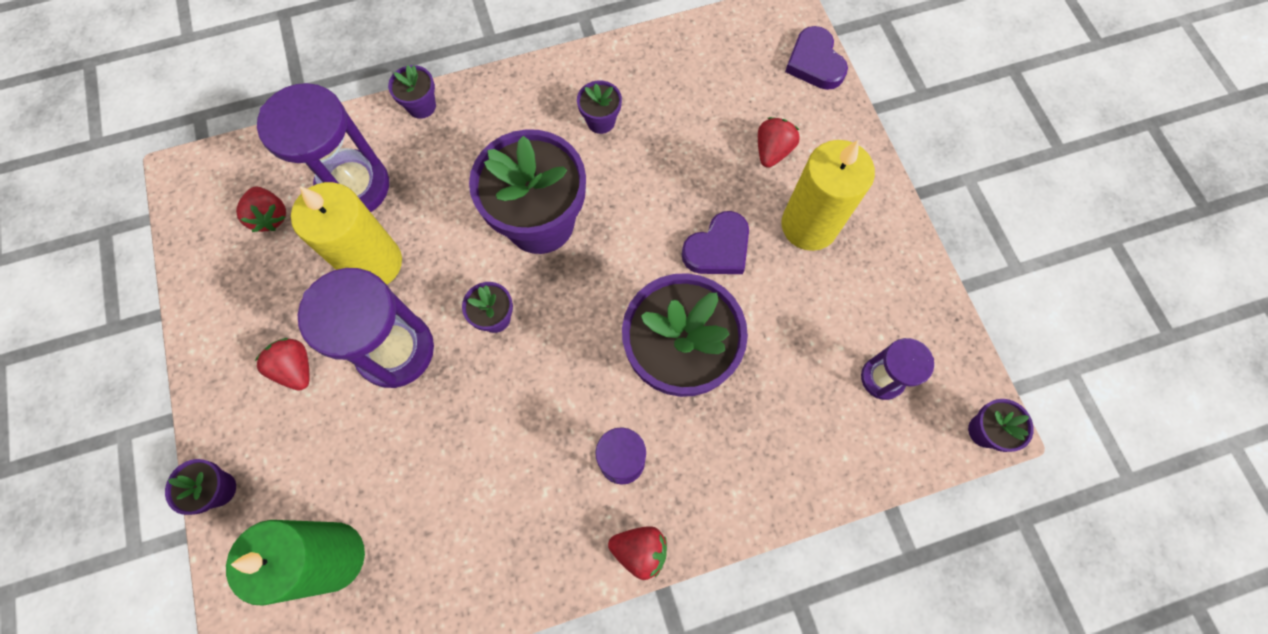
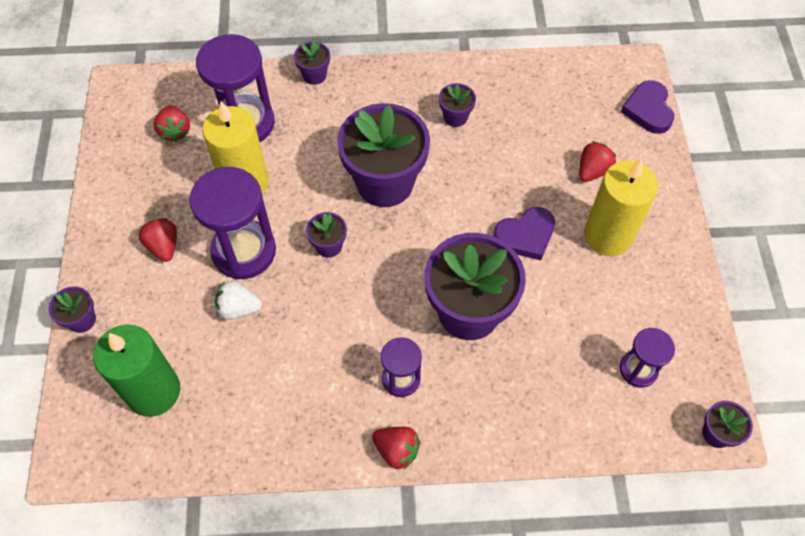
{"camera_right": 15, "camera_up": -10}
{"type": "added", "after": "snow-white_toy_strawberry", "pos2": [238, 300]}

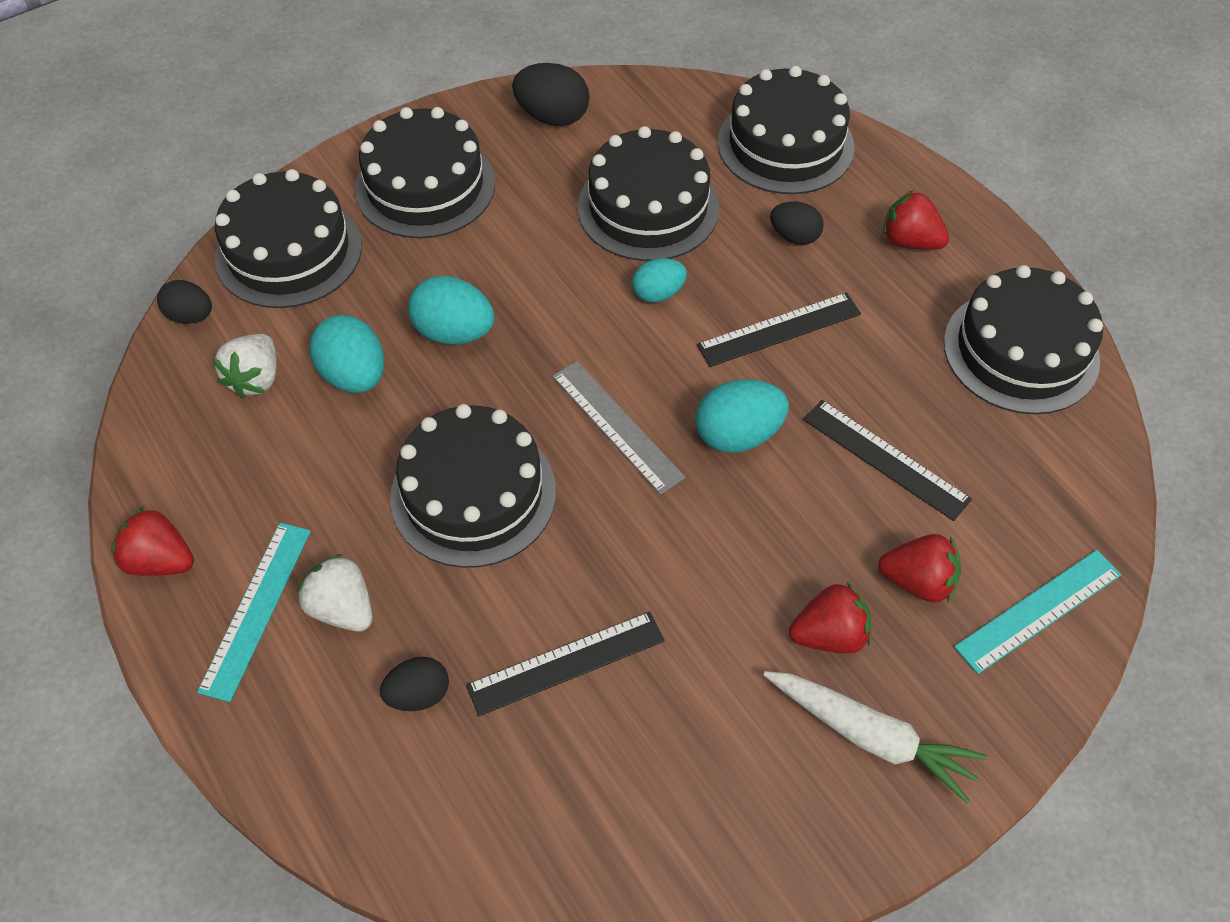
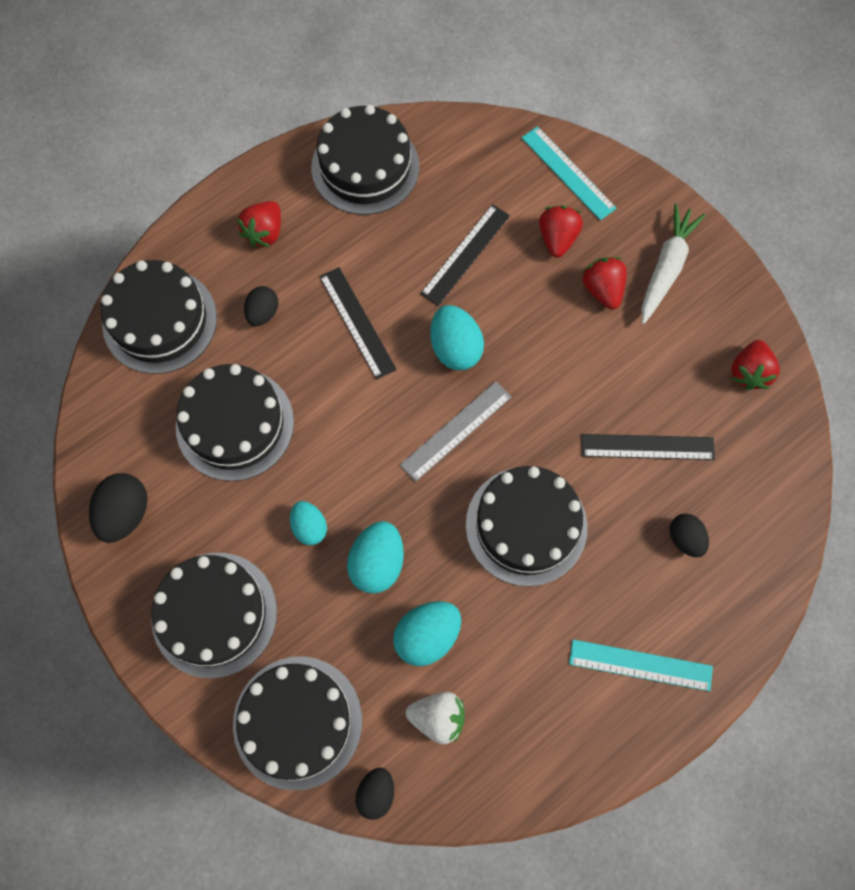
{"camera_right": -95, "camera_up": 15}
{"type": "moved", "before": "aqua_egg_shape", "pos1": [659, 280], "pos2": [308, 523]}
{"type": "moved", "before": "scarlet_toy_strawberry", "pos1": [152, 541], "pos2": [755, 365]}
{"type": "removed", "before": "snow-white_toy_strawberry", "pos1": [335, 593]}
{"type": "turned", "before": "ebony_straightedge", "pos1": [565, 664], "pos2": [648, 447], "turn": -60}

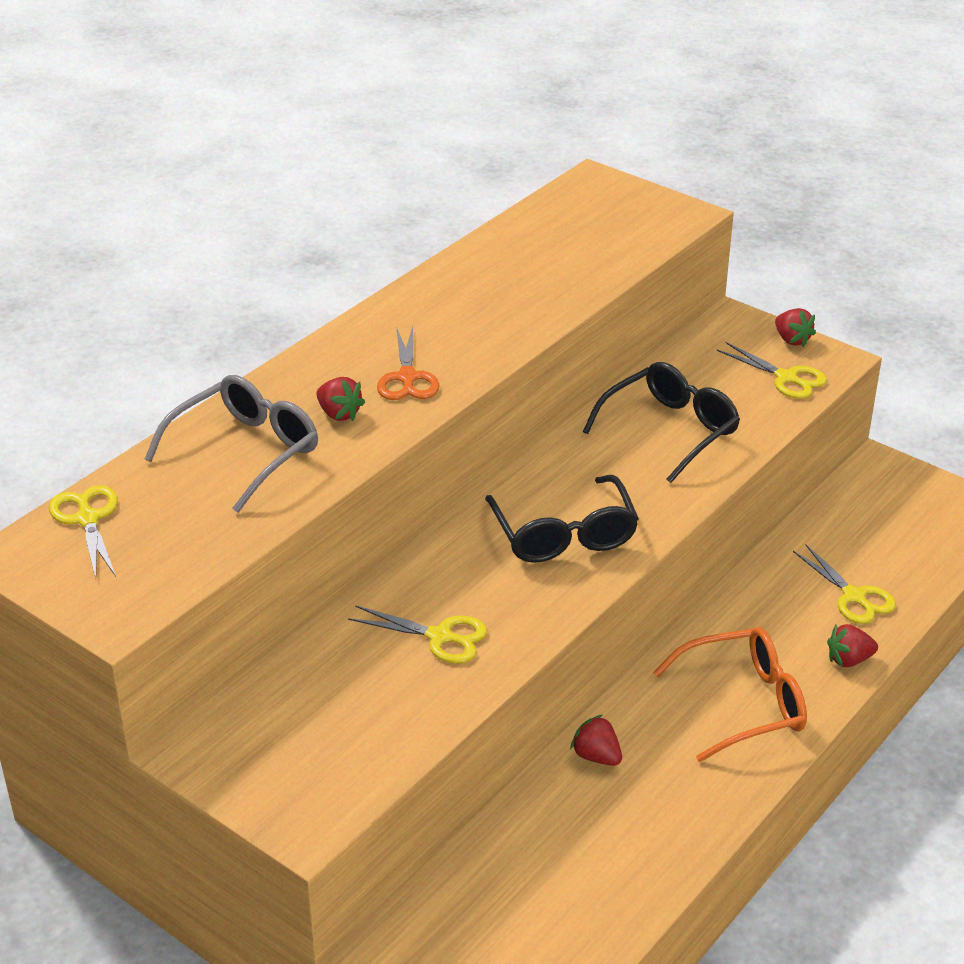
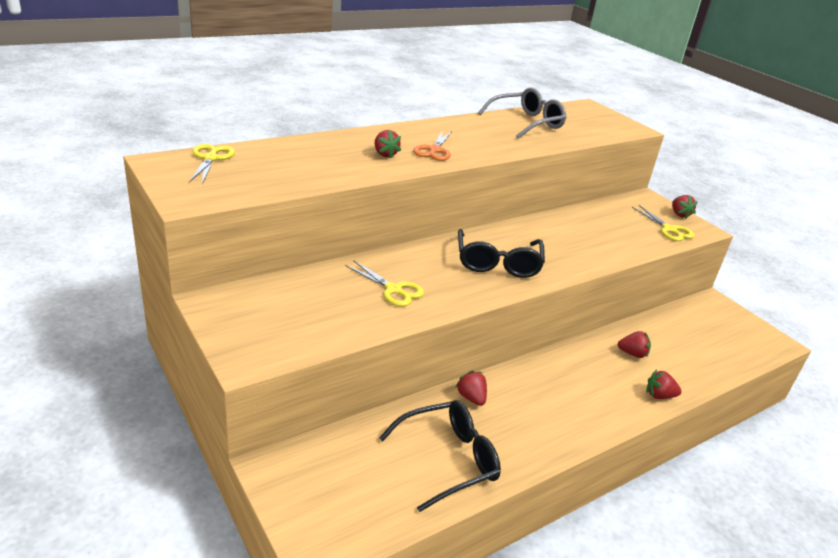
{"camera_right": 15, "camera_up": -5}
{"type": "moved", "before": "ebony_glasses", "pos1": [661, 422], "pos2": [440, 456]}
{"type": "moved", "before": "ash-grey_glasses", "pos1": [231, 444], "pos2": [522, 113]}
{"type": "removed", "before": "yellow_shears", "pos1": [844, 584]}
{"type": "removed", "before": "orange_glasses", "pos1": [730, 694]}
{"type": "added", "after": "scarlet_toy_strawberry", "pos2": [634, 344]}

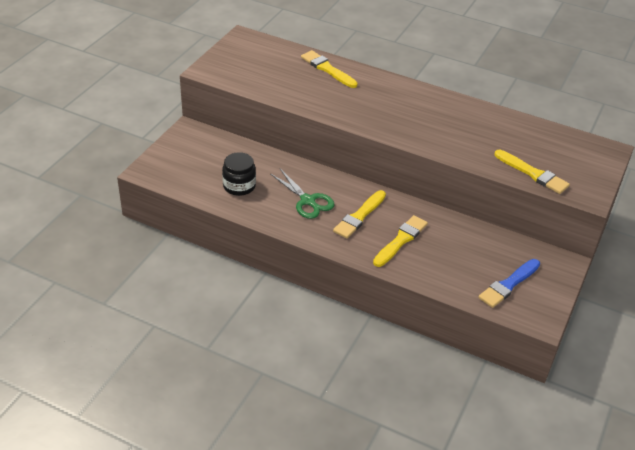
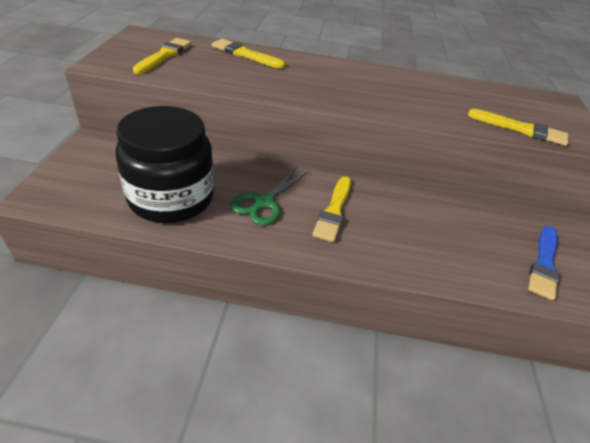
{"camera_right": -20, "camera_up": 0}
{"type": "resized", "before": "ebony_jar", "pos1": [239, 174], "pos2": [164, 164], "scale": 1.95}
{"type": "turned", "before": "emerald_shears", "pos1": [303, 194], "pos2": [270, 196], "turn": 90}
{"type": "moved", "before": "yellow_paint_brush", "pos1": [400, 241], "pos2": [162, 56]}

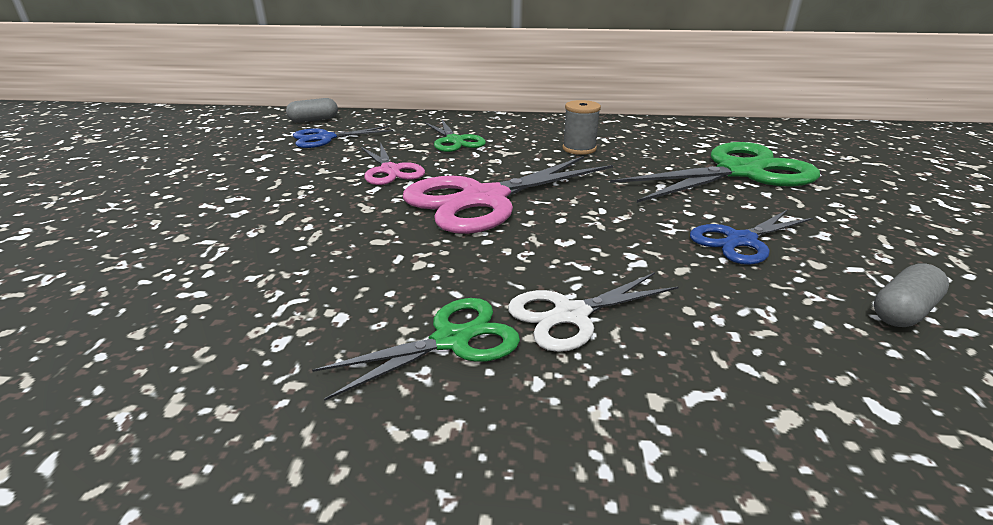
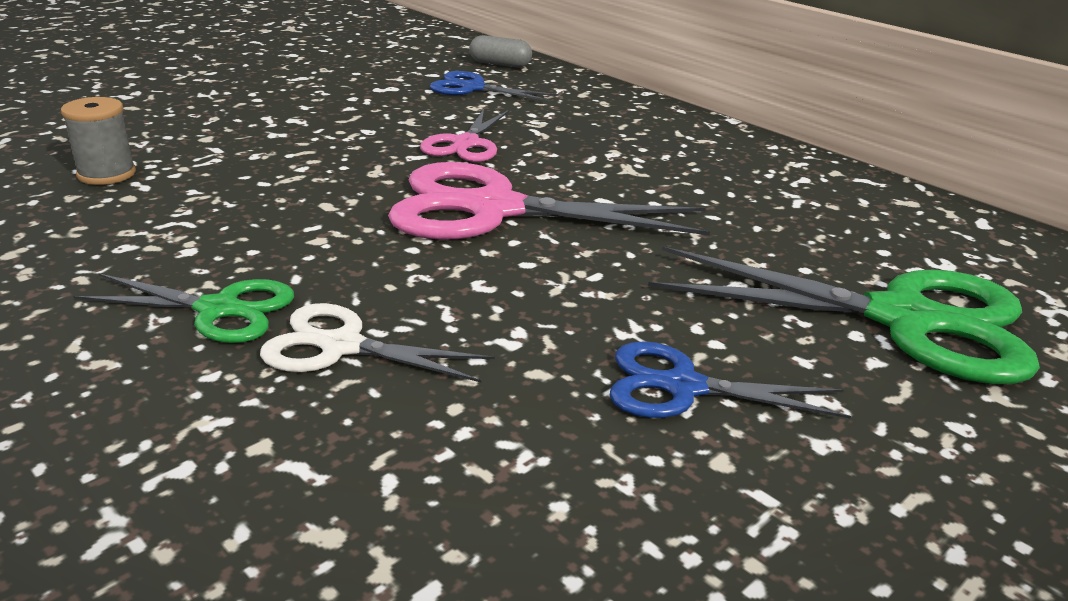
{"camera_right": 40, "camera_up": 0}
{"type": "moved", "before": "ash-grey_spool", "pos1": [581, 127], "pos2": [98, 141]}
{"type": "removed", "before": "emerald_shears", "pos1": [455, 136]}
{"type": "removed", "before": "ash-grey_pill", "pos1": [911, 295]}

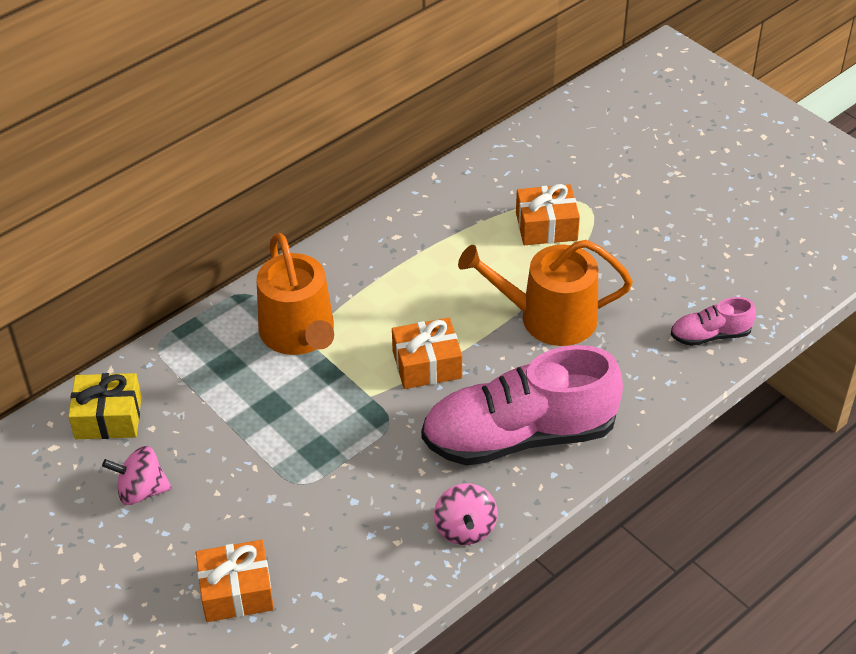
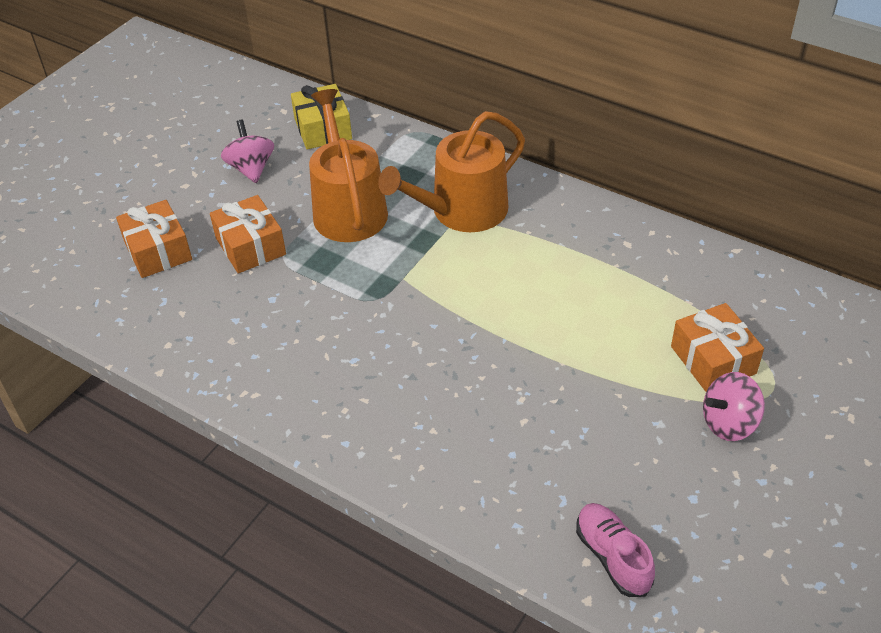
{"camera_right": 75, "camera_up": 0}
{"type": "moved", "before": "orange_sprinkling_can", "pos1": [545, 293], "pos2": [348, 165]}
{"type": "moved", "before": "orange_wrapped_gift", "pos1": [427, 353], "pos2": [248, 234]}
{"type": "removed", "before": "pink_lace-up_shoe", "pos1": [522, 405]}
{"type": "moved", "before": "pink_toy_top", "pos1": [466, 514], "pos2": [734, 406]}

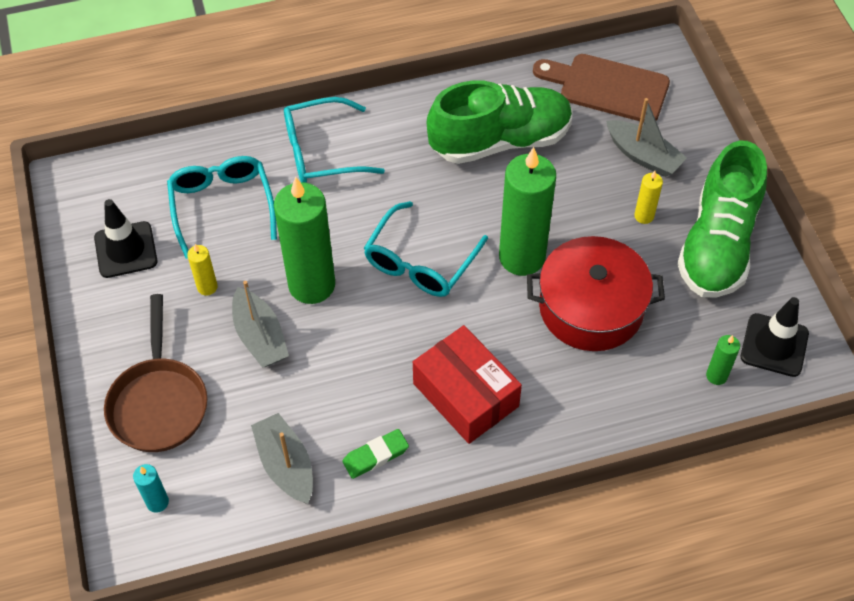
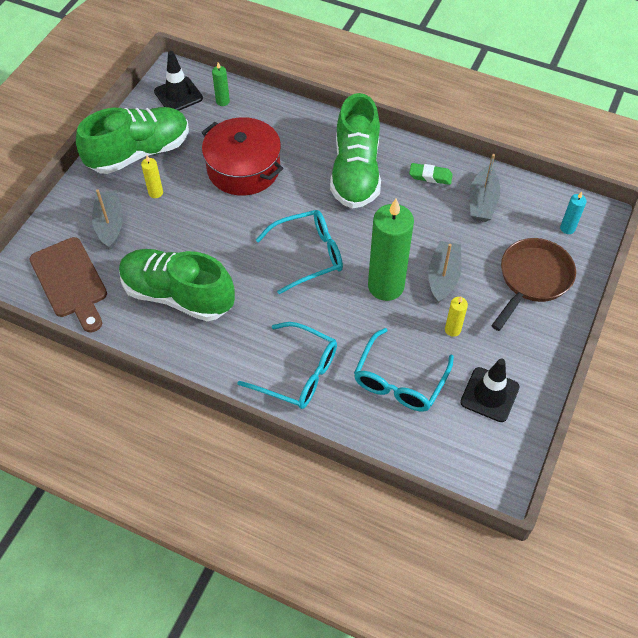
{"camera_right": -140, "camera_up": 0}
{"type": "removed", "before": "emerald_wax_candle", "pos1": [527, 211]}
{"type": "replaced", "before": "scarlet_box", "after": "emerald_lace-up_shoe", "pos1": [467, 384], "pos2": [355, 151]}

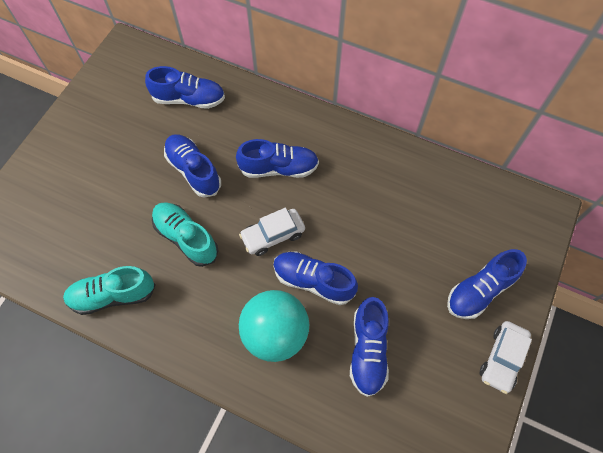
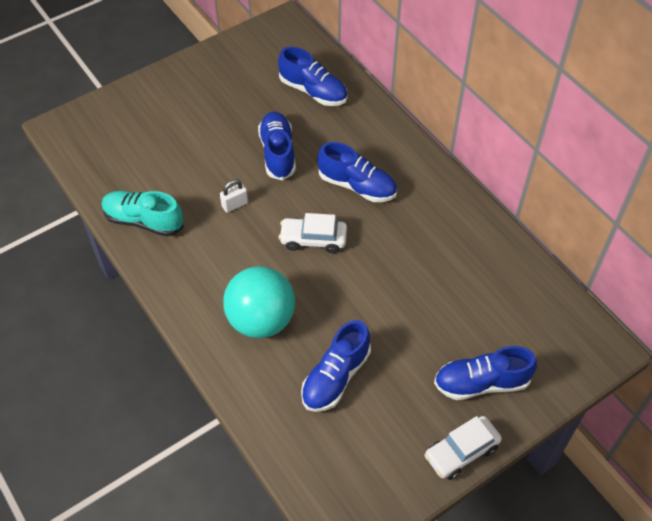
{"camera_right": 30, "camera_up": -10}
{"type": "replaced", "before": "aqua_lace-up_shoe", "after": "snow-white_small_lock", "pos1": [185, 234], "pos2": [234, 196]}
{"type": "removed", "before": "cobalt_lace-up_shoe", "pos1": [315, 278]}

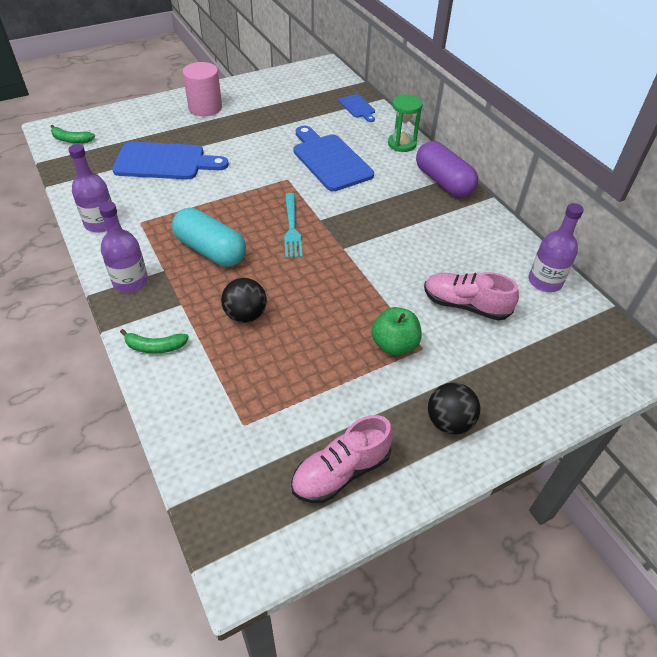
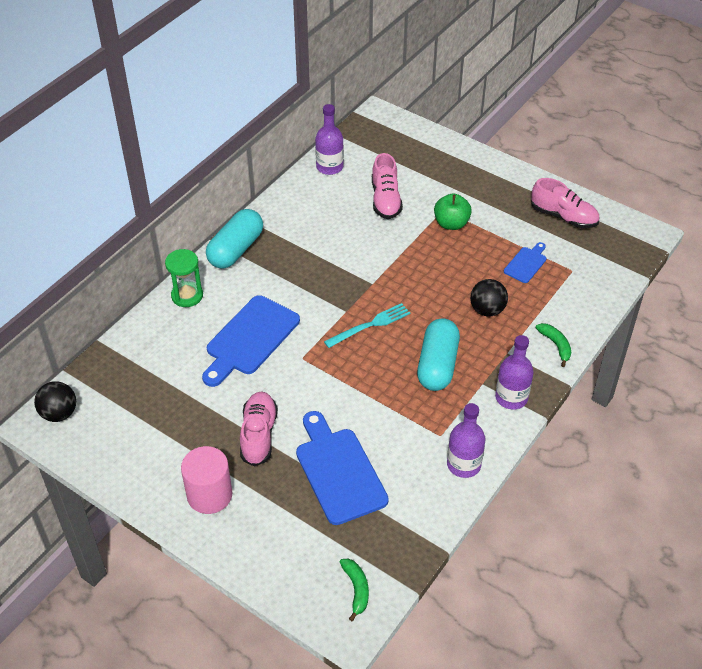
{"camera_right": -115, "camera_up": 0}
{"type": "moved", "before": "cobalt_bread_board", "pos1": [357, 108], "pos2": [525, 262]}
{"type": "recoloured", "before": "violet_pill", "after": "aqua_pill", "pos1": [447, 169], "pos2": [234, 238]}
{"type": "moved", "before": "ebony_sphere", "pos1": [454, 409], "pos2": [55, 401]}
{"type": "added", "after": "pink_lace-up_shoe", "pos2": [259, 429]}

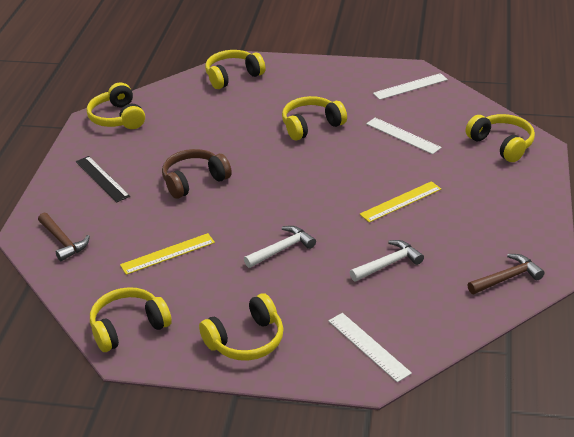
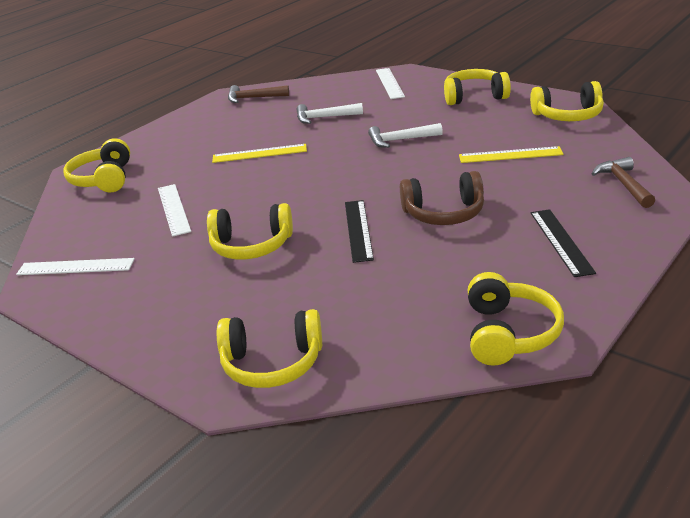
{"camera_right": -150, "camera_up": -5}
{"type": "added", "after": "ebony_straightedge", "pos2": [359, 231]}

